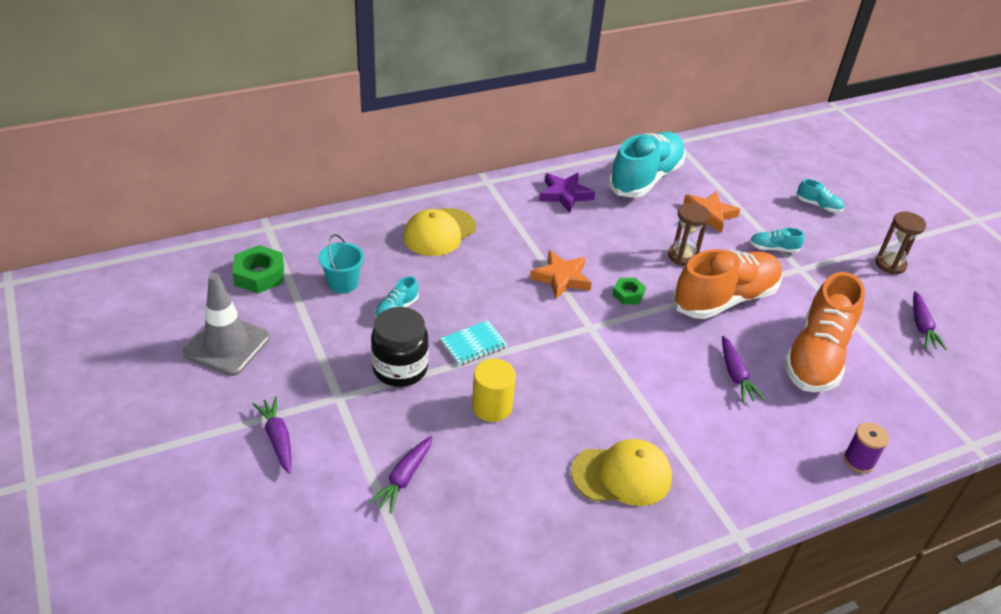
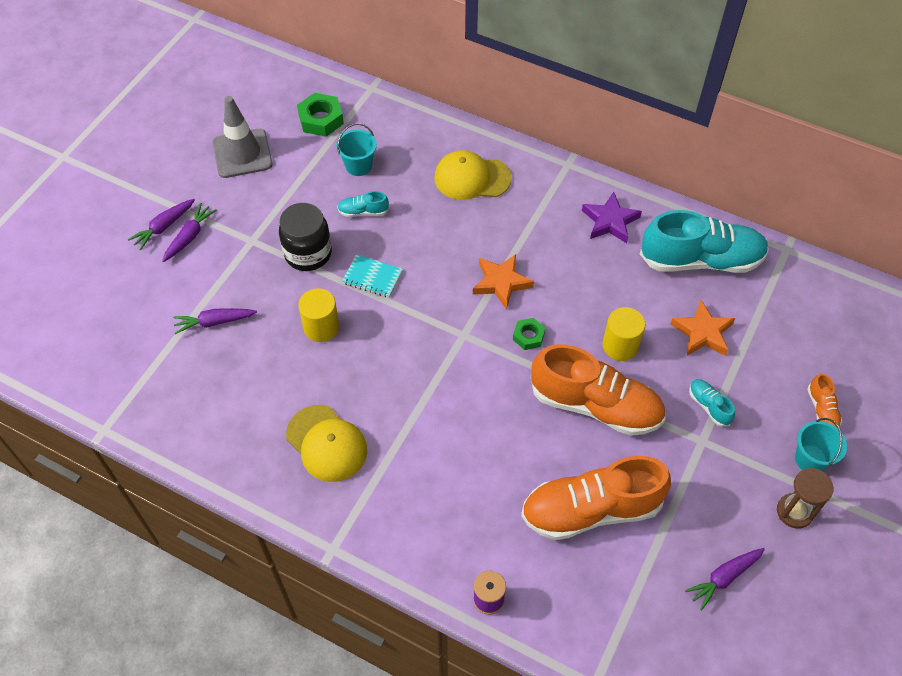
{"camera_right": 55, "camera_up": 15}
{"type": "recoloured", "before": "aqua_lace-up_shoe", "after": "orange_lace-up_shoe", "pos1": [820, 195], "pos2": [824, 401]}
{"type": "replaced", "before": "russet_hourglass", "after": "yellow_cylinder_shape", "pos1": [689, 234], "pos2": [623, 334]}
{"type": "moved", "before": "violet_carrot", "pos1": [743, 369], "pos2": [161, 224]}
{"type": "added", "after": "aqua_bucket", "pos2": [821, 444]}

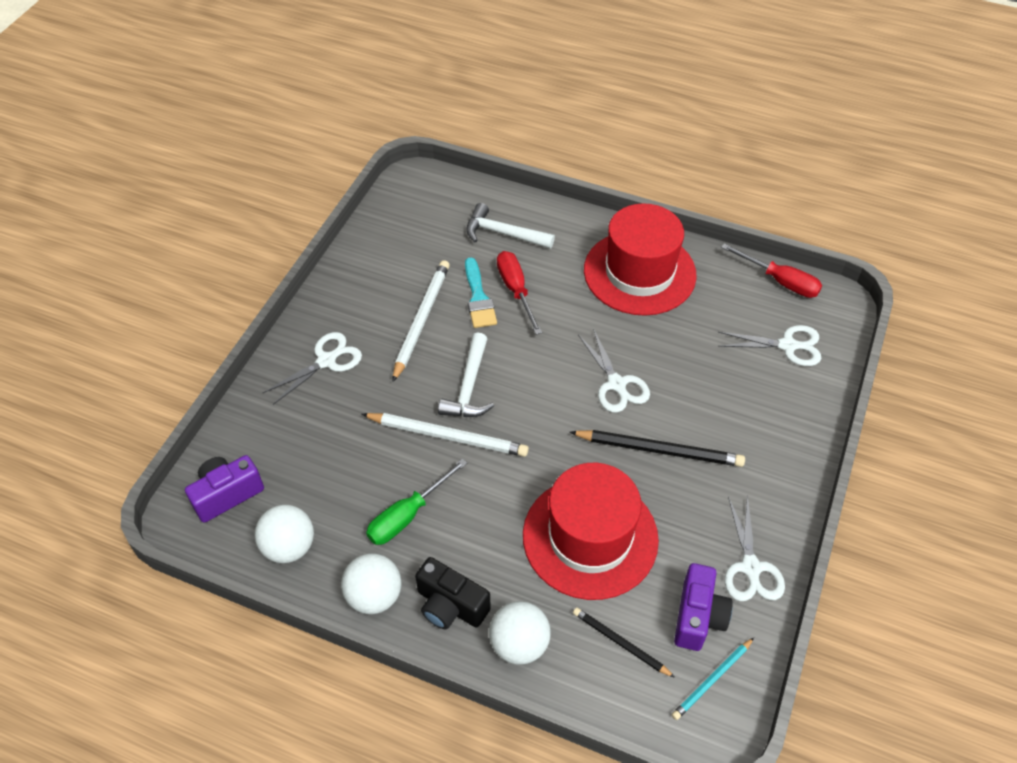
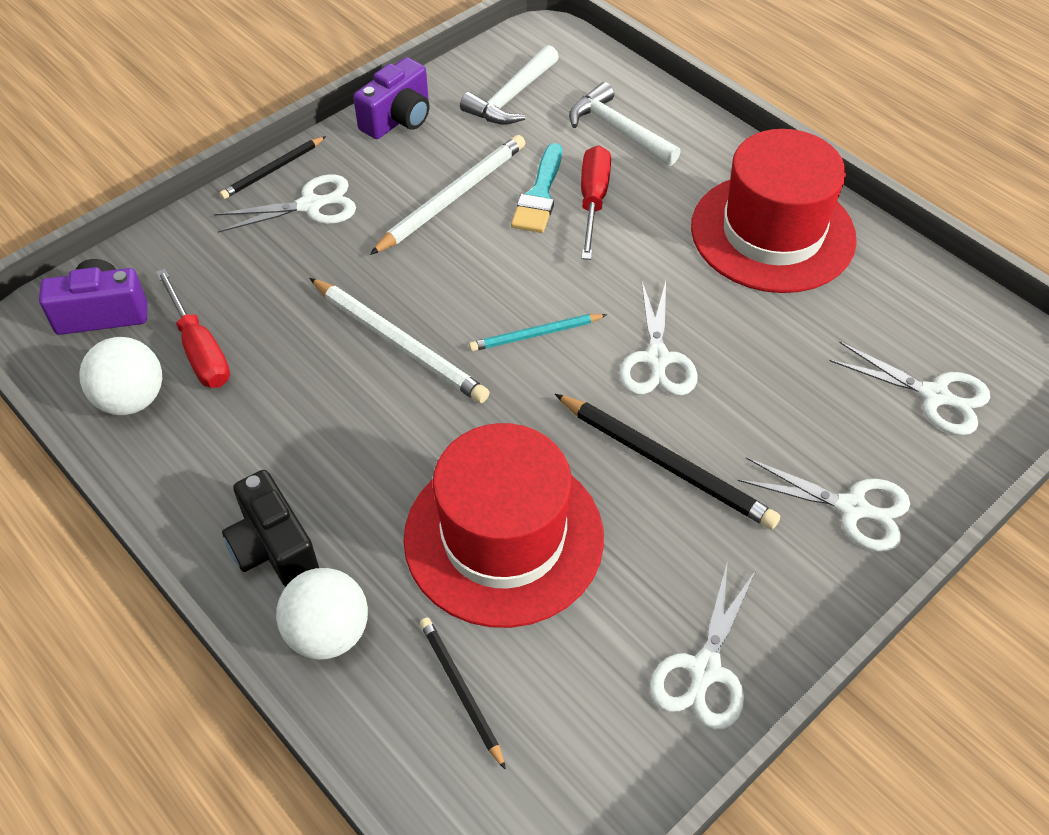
{"camera_right": 25, "camera_up": 0}
{"type": "moved", "before": "scarlet_hand_screwdriver", "pos1": [771, 270], "pos2": [193, 328]}
{"type": "moved", "before": "snow-white_hammer", "pos1": [466, 375], "pos2": [509, 85]}
{"type": "removed", "before": "emerald_hand_screwdriver", "pos1": [416, 501]}
{"type": "removed", "before": "snow-white_sphere", "pos1": [371, 583]}
{"type": "moved", "before": "violet_photo_camera", "pos1": [703, 607], "pos2": [391, 98]}
{"type": "moved", "before": "aqua_pencil", "pos1": [713, 679], "pos2": [538, 332]}
{"type": "added", "after": "ebony_pencil", "pos2": [273, 167]}
{"type": "added", "after": "snow-white_shears", "pos2": [824, 504]}

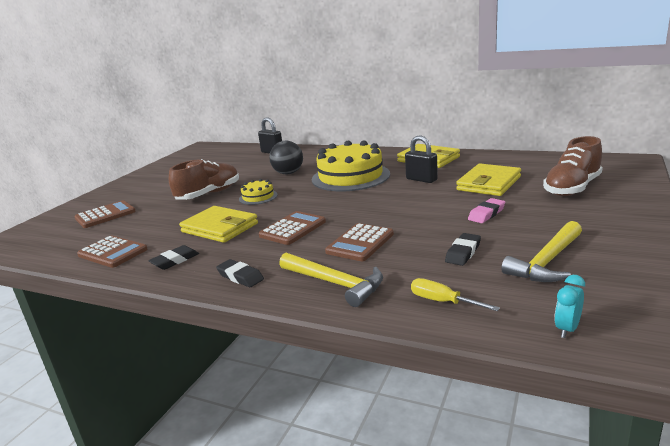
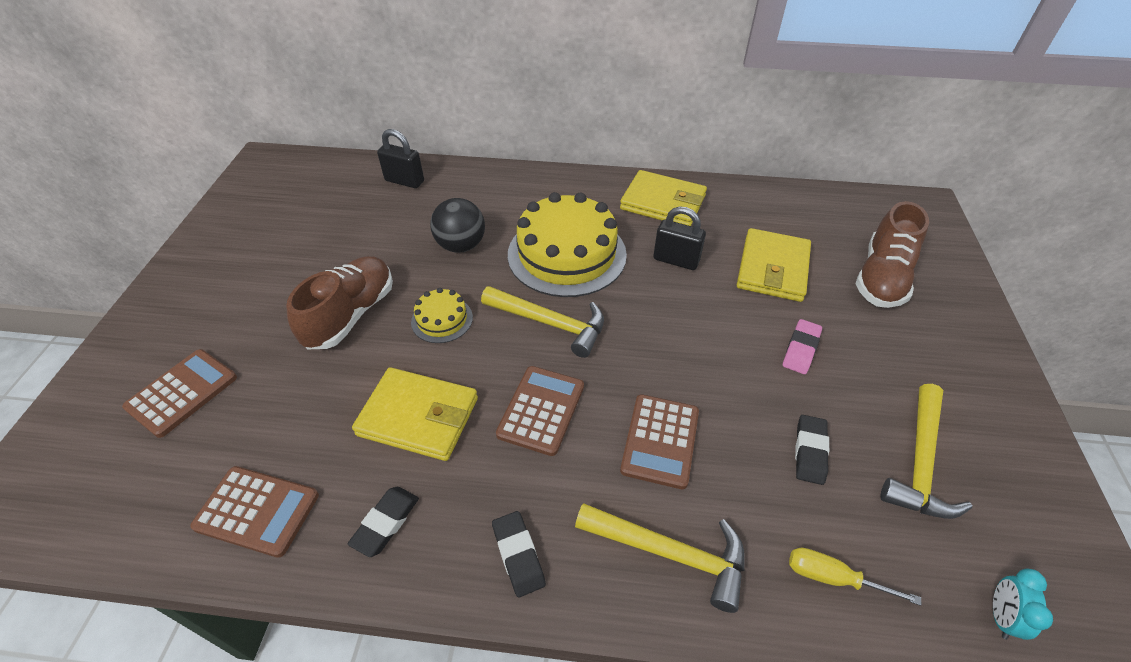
{"camera_right": -20, "camera_up": 25}
{"type": "turned", "before": "ebony_gum_eraser", "pos1": [240, 273], "pos2": [519, 554], "turn": 45}
{"type": "added", "after": "yellow_hammer", "pos2": [542, 322]}

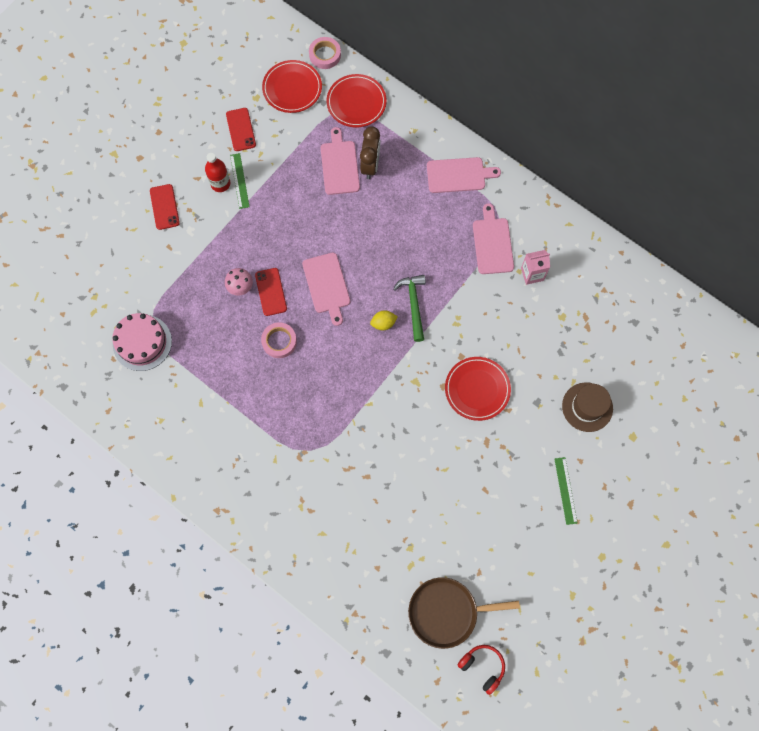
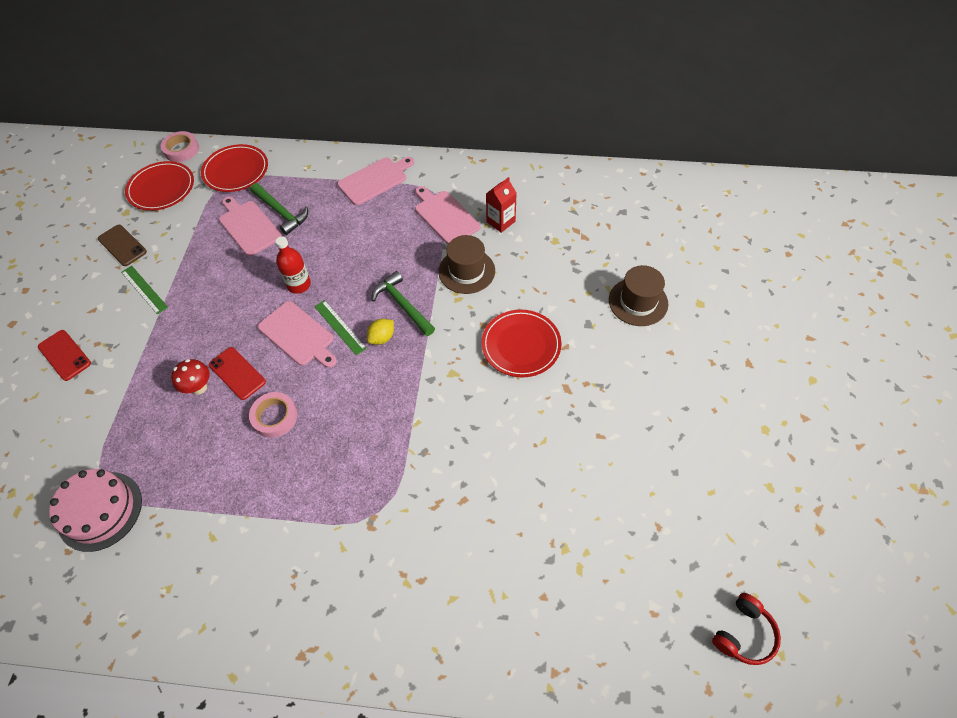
{"camera_right": -30, "camera_up": -15}
{"type": "recoloured", "before": "scarlet_smartphone", "after": "russet_smartphone", "pos1": [241, 129], "pos2": [122, 245]}
{"type": "replaced", "before": "russet_alarm_clock", "after": "emerald_hammer", "pos1": [370, 152], "pos2": [279, 209]}
{"type": "moved", "before": "scarlet_bottle", "pos1": [217, 172], "pos2": [293, 265]}
{"type": "recoloured", "before": "pink_juice_carton", "after": "scarlet_juice_carton", "pos1": [535, 267], "pos2": [501, 205]}
{"type": "recoloured", "before": "pink_toadstool", "after": "scarlet_toadstool", "pos1": [239, 282], "pos2": [190, 377]}
{"type": "moved", "before": "emerald_straightedge", "pos1": [566, 491], "pos2": [340, 327]}
{"type": "removed", "before": "russet_frying_pan", "pos1": [464, 613]}
{"type": "turned", "before": "scarlet_headphones", "pos1": [481, 670], "pos2": [746, 629], "turn": 120}
{"type": "added", "after": "russet_tall_hat", "pos2": [466, 264]}

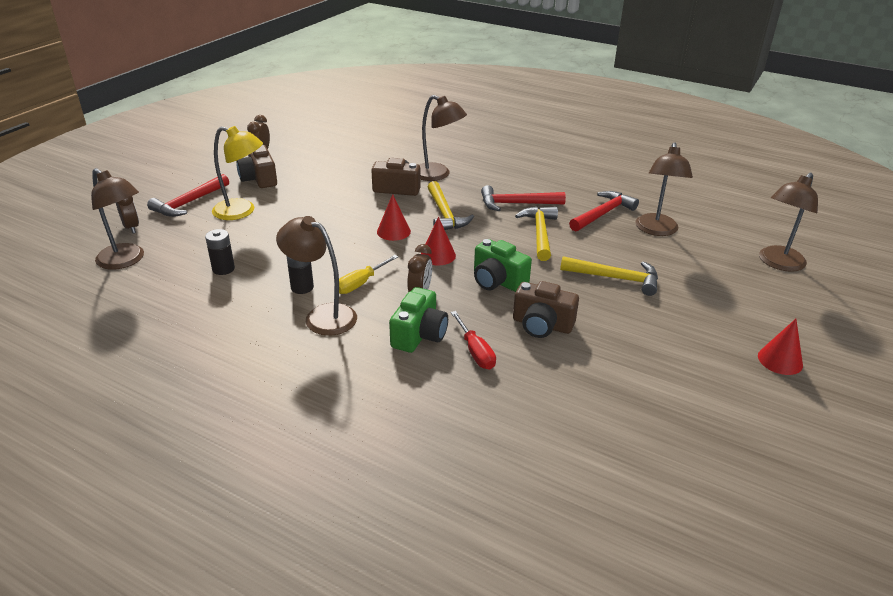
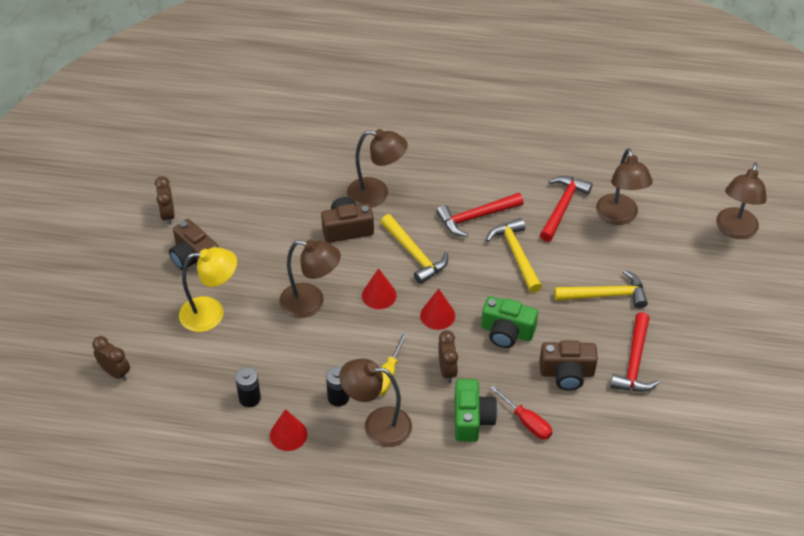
{"camera_right": -20, "camera_up": 15}
{"type": "moved", "before": "russet_desk_lamp", "pos1": [117, 219], "pos2": [310, 279]}
{"type": "moved", "before": "scarlet_hammer", "pos1": [188, 195], "pos2": [634, 352]}
{"type": "moved", "before": "scarlet_cone", "pos1": [780, 347], "pos2": [289, 430]}

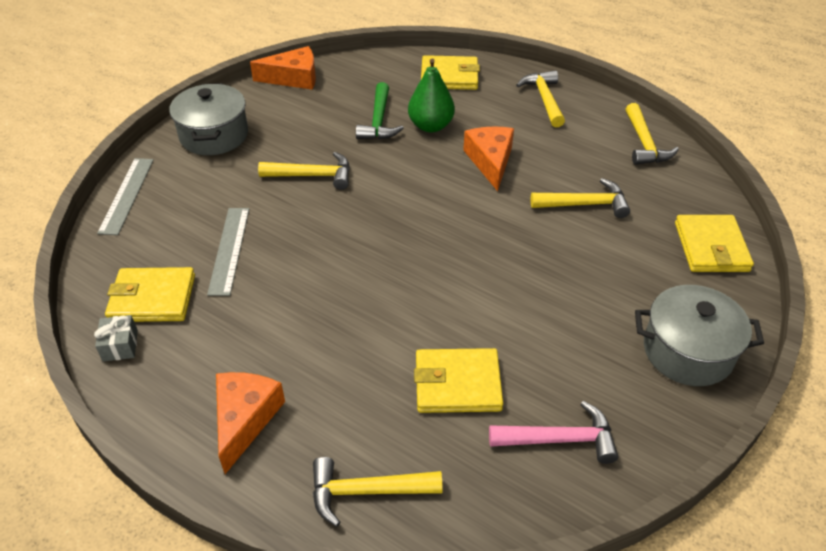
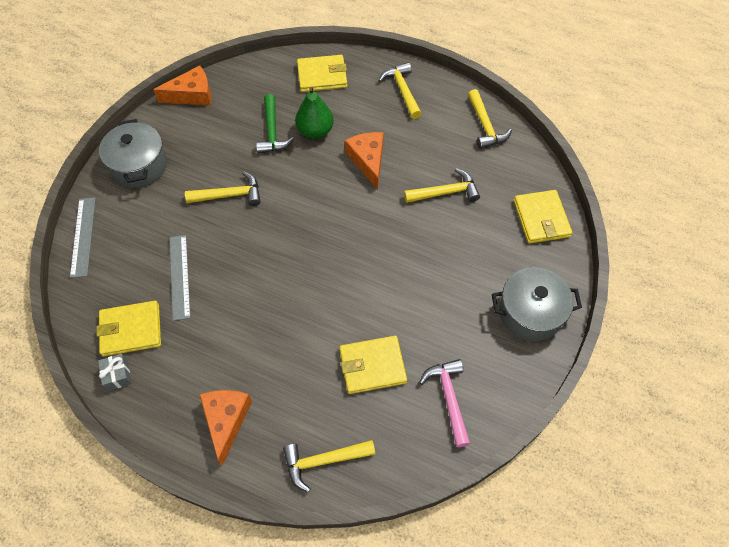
{"camera_right": -10, "camera_up": 15}
{"type": "turned", "before": "pink_hammer", "pos1": [554, 432], "pos2": [444, 403], "turn": -90}

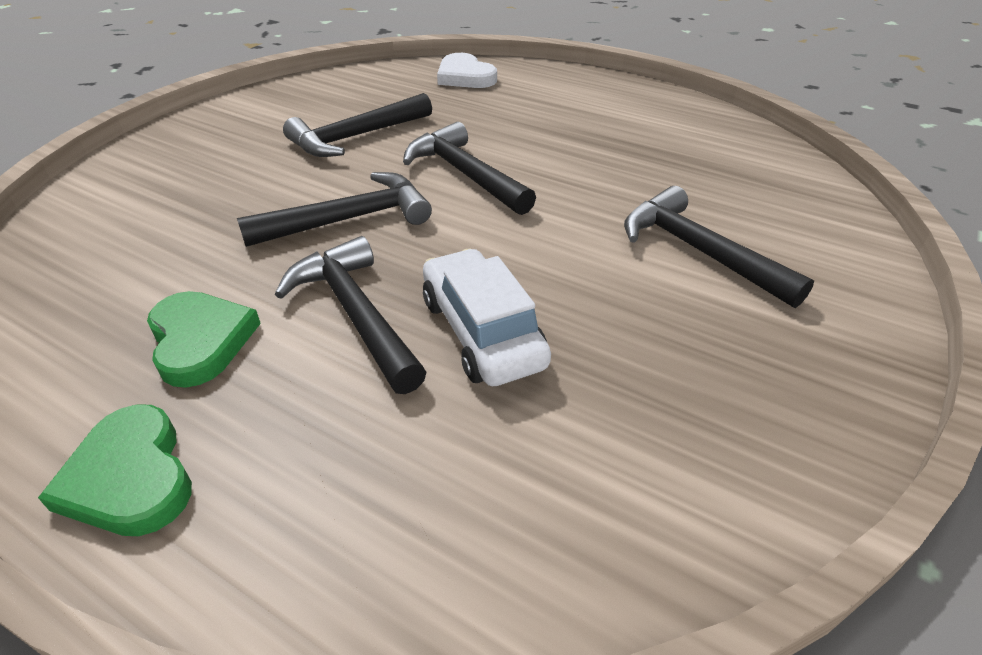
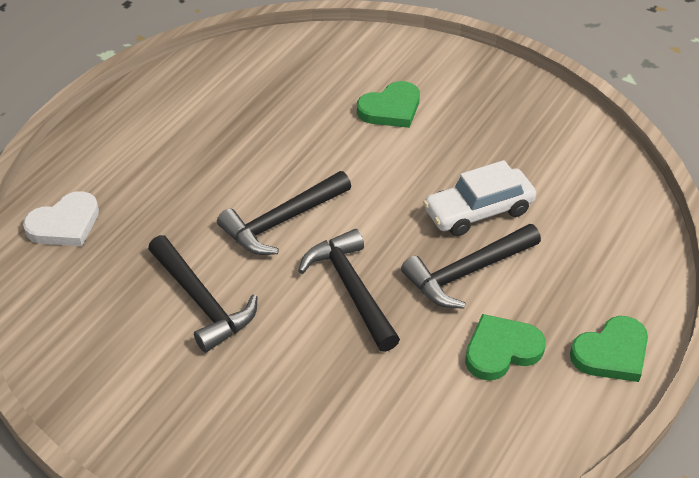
{"camera_right": -90, "camera_up": 5}
{"type": "replaced", "before": "ebony_hammer", "after": "emerald_love_heart", "pos1": [719, 247], "pos2": [388, 104]}

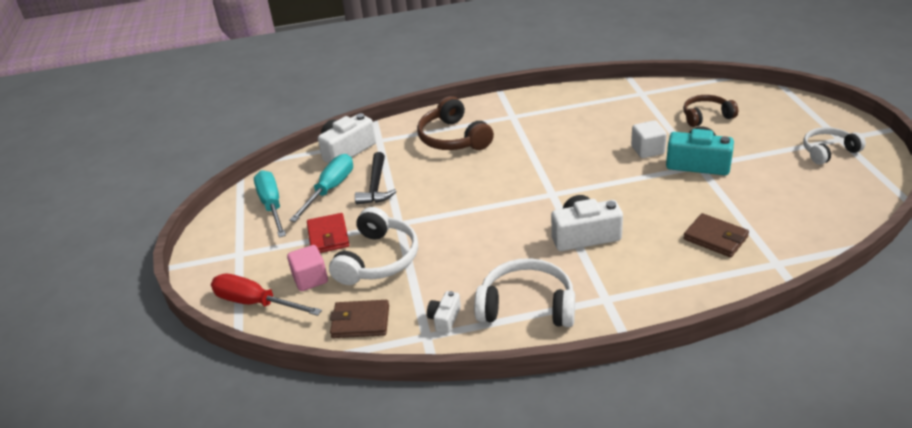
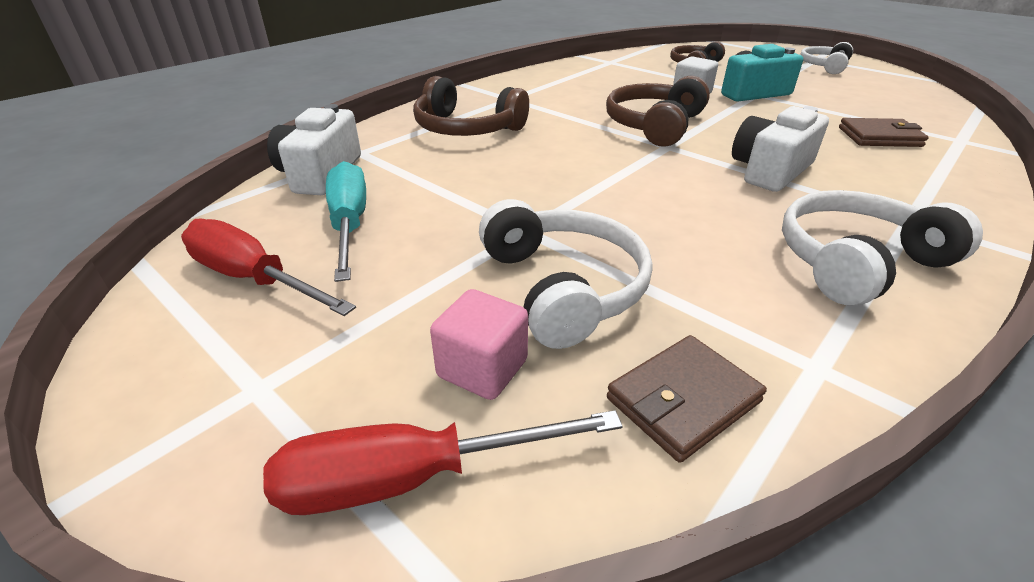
{"camera_right": -40, "camera_up": 0}
{"type": "removed", "before": "ebony_hammer", "pos1": [376, 178]}
{"type": "recoloured", "before": "aqua_hand_screwdriver", "after": "scarlet_hand_screwdriver", "pos1": [270, 204], "pos2": [268, 267]}
{"type": "removed", "before": "scarlet_billfold", "pos1": [328, 233]}
{"type": "removed", "before": "snow-white_photo_camera", "pos1": [444, 312]}
{"type": "added", "after": "russet_headphones", "pos2": [658, 111]}

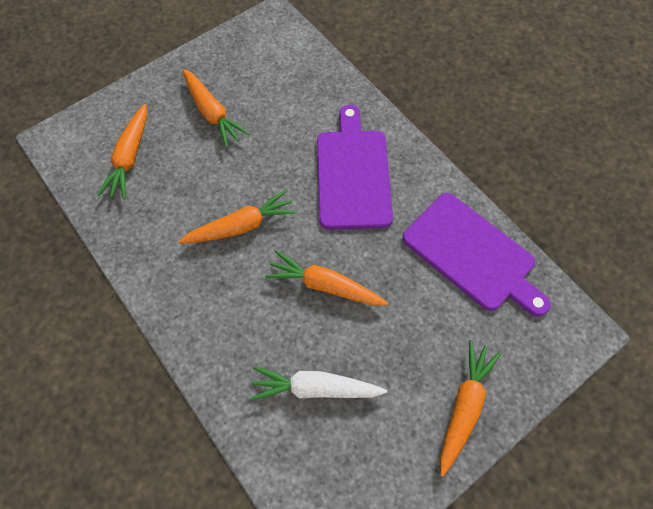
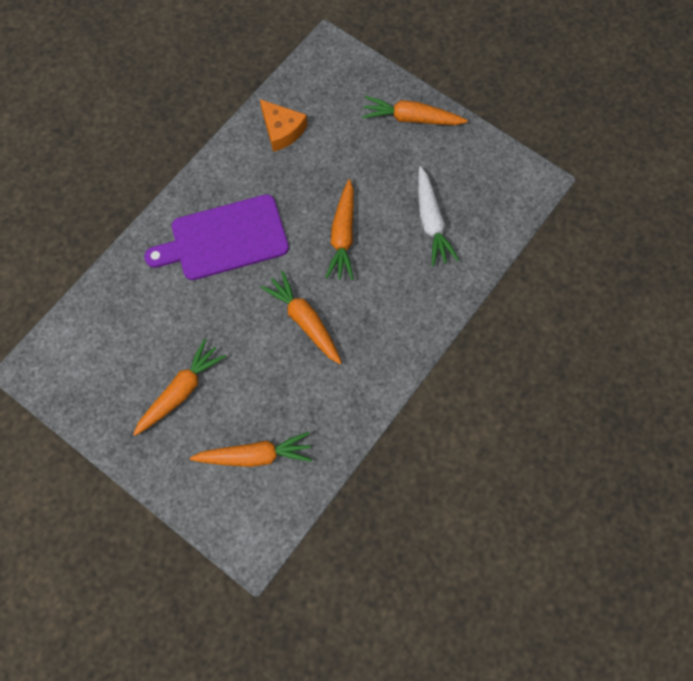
{"camera_right": -105, "camera_up": 5}
{"type": "replaced", "before": "violet_bread_board", "after": "orange_piece_of_cheese", "pos1": [477, 255], "pos2": [283, 125]}

